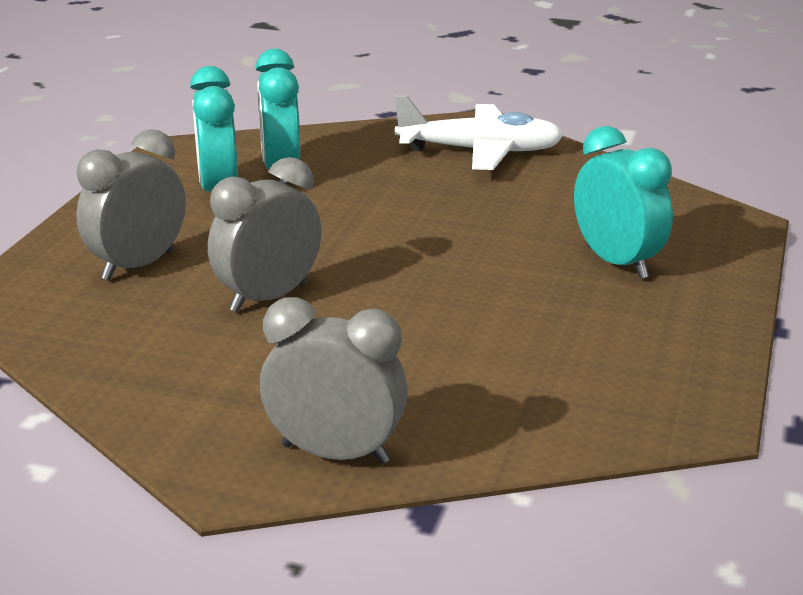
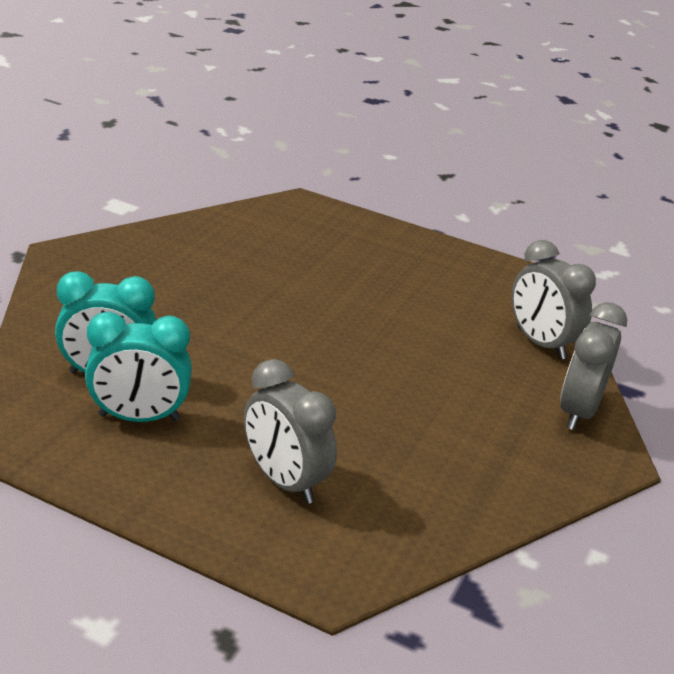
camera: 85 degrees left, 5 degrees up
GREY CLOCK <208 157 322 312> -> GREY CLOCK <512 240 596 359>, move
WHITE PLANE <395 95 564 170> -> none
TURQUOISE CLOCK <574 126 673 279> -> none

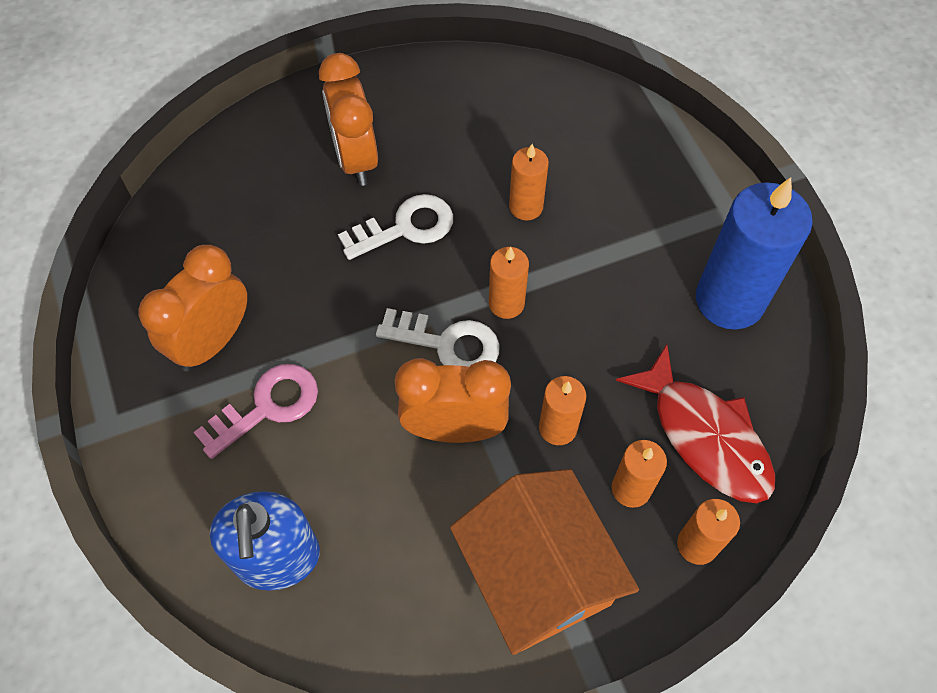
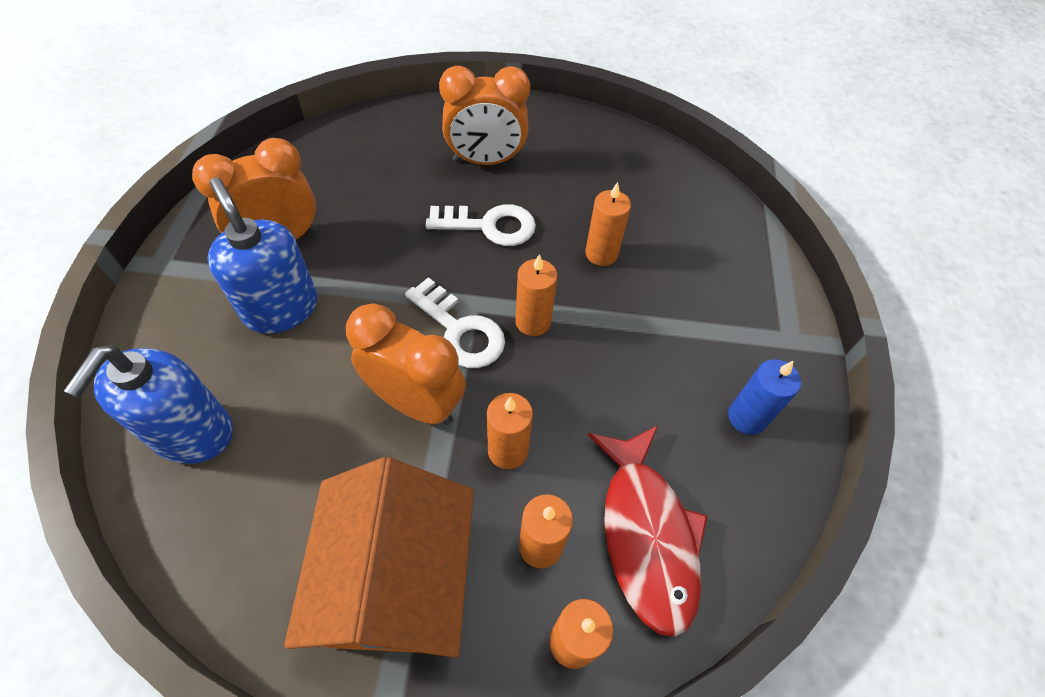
camera: 25 degrees right, 5 degrees down
PINK KEY <194 364 318 459> -> BLUE SOAP DISPENSER <207 177 318 334>
ORANGE CLOCK <319 53 378 186> -> ORANGE CLOCK <439 66 530 165>, 105 degrees counterclockwise
BLUE CANDLE <696 177 813 330> -> BLUE CANDLE <728 359 801 435>, x0.52

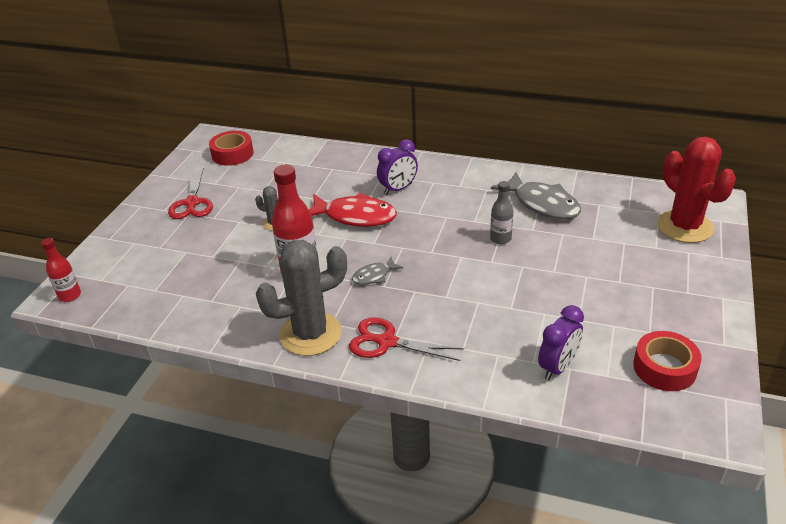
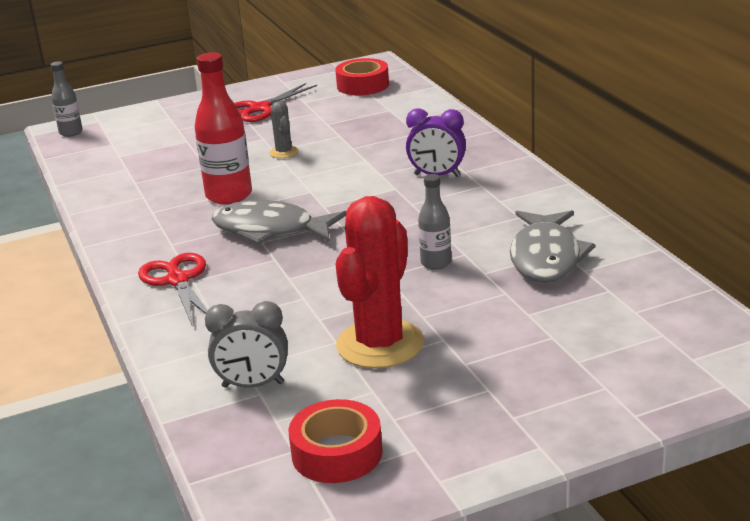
camera: 50 degrees right, 10 degrees down
RED BOTTLE <41 238 81 302> -> GREY BOTTLE <51 61 83 137>
PURPLE CLOCK <538 305 584 380> -> GREY CLOCK <205 301 288 388>
GREY FISH <352 257 403 285> -> GREY FISH <212 200 346 245>, x1.97
RED CACTUS <657 137 736 243> -> RED CACTUS <336 196 424 368>, move
GREY CACTUS <256 240 347 356> -> none
RED FISH <308 192 397 227> -> none

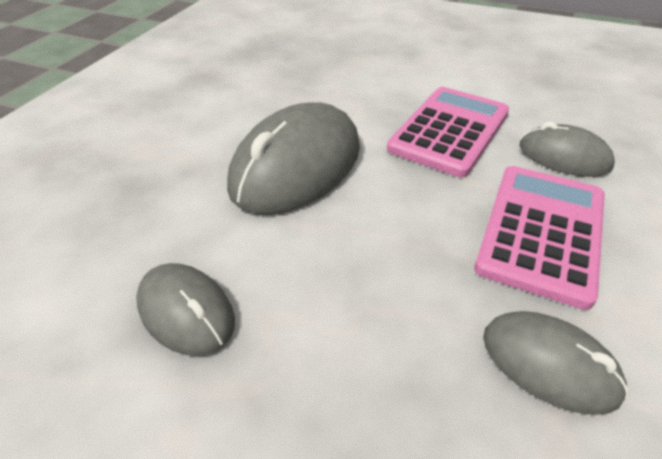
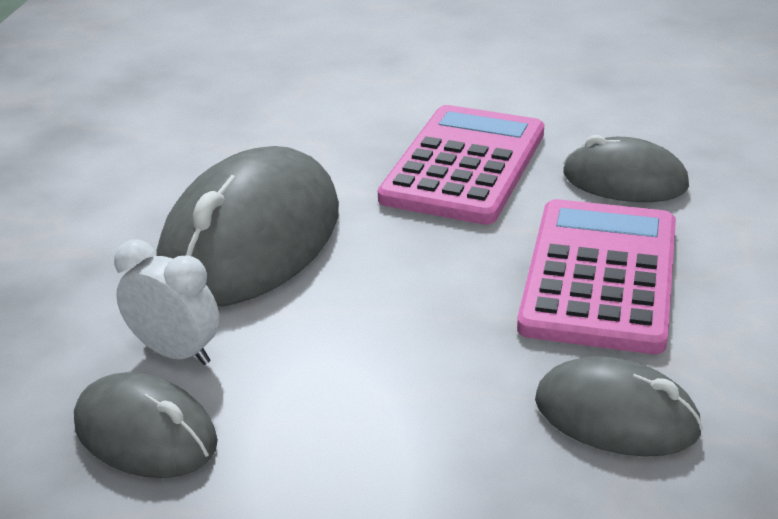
camera: 10 degrees left, 10 degrees down
none -> WHITE CLOCK <114 240 220 365>

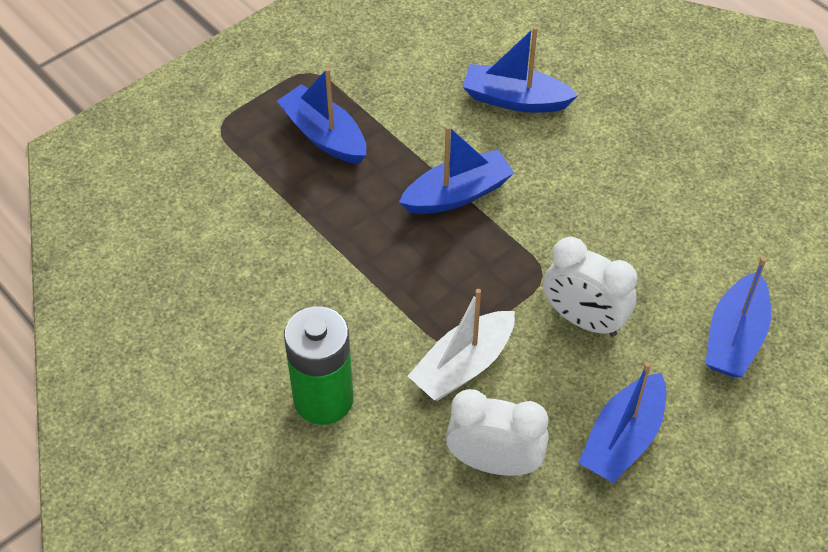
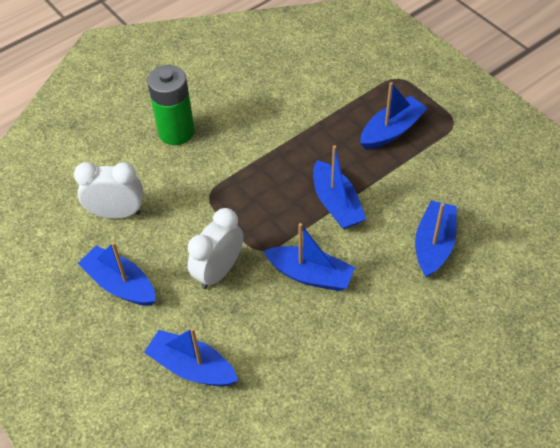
camera: 95 degrees right, 0 degrees up
WHITE CLOCK <446 389 549 476> -> WHITE CLOCK <74 162 143 219>, 105 degrees counterclockwise
none -> BLUE BOAT <263 223 355 291>
WHITE BOAT <408 289 515 401> -> none

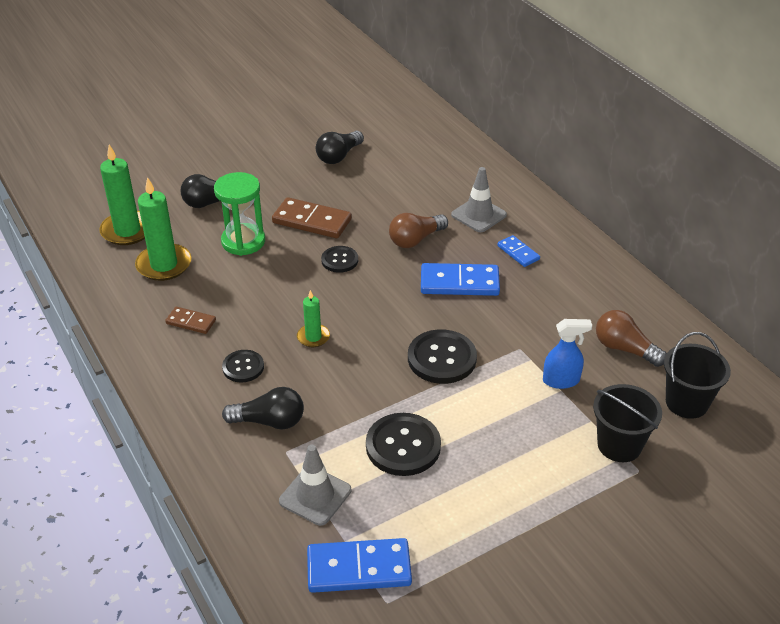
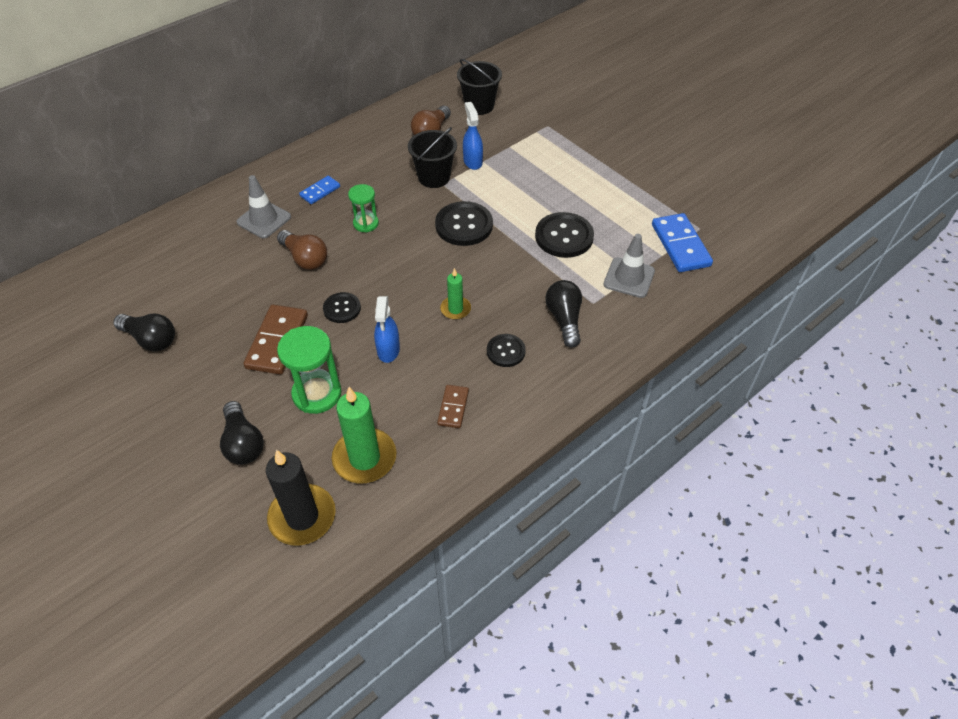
camera: 100 degrees left, 10 degrees up
GREEN CANDLE <99 144 145 245> -> BLACK CANDLE <266 450 336 545>
BLUE DOMINO <421 263 500 296> -> GREEN HOURGLASS <348 184 379 233>
none -> BLUE SPRAY BOTTLE <374 296 400 363>
BLACK BUCKET <593 384 662 462> -> BLACK BUCKET <408 127 457 188>, move

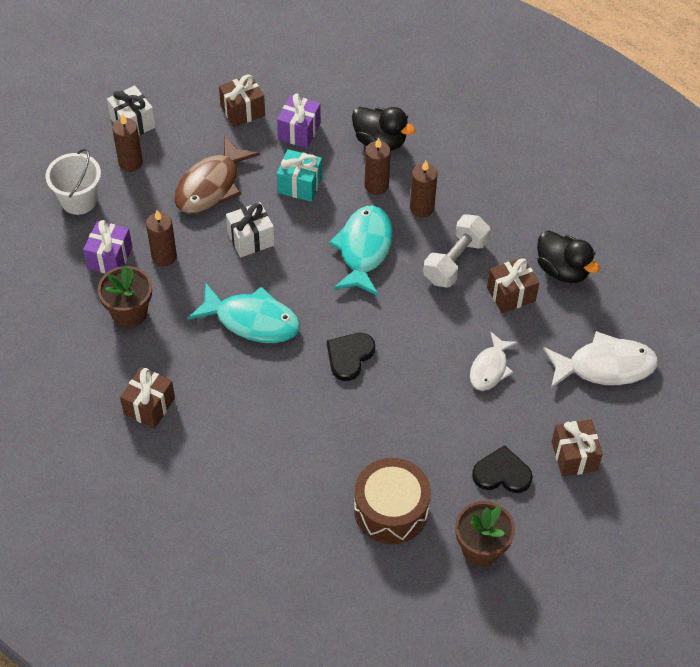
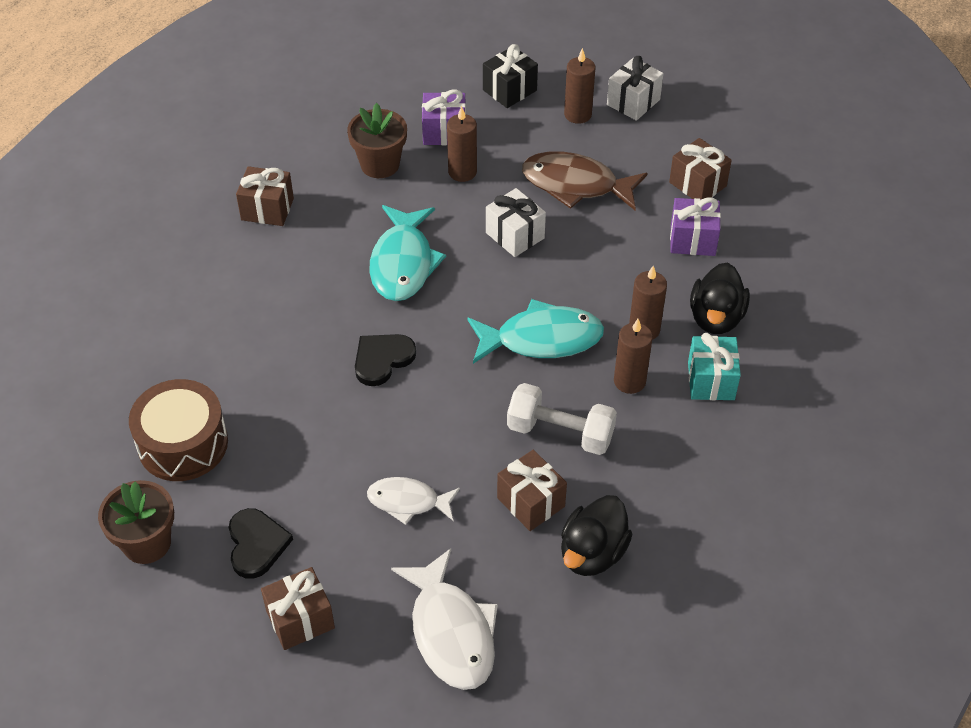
camera: 75 degrees right, 5 degrees down
BLACK HEART <327 333 375 381> -> BLACK HEART <355 334 416 386>, 60 degrees counterclockwise
WHITE BUCKET <46 148 101 215> -> BLACK GIFT <483 44 538 108>
TURQUOISE GIFT <277 149 322 202> -> TURQUOISE GIFT <688 333 741 400>, move

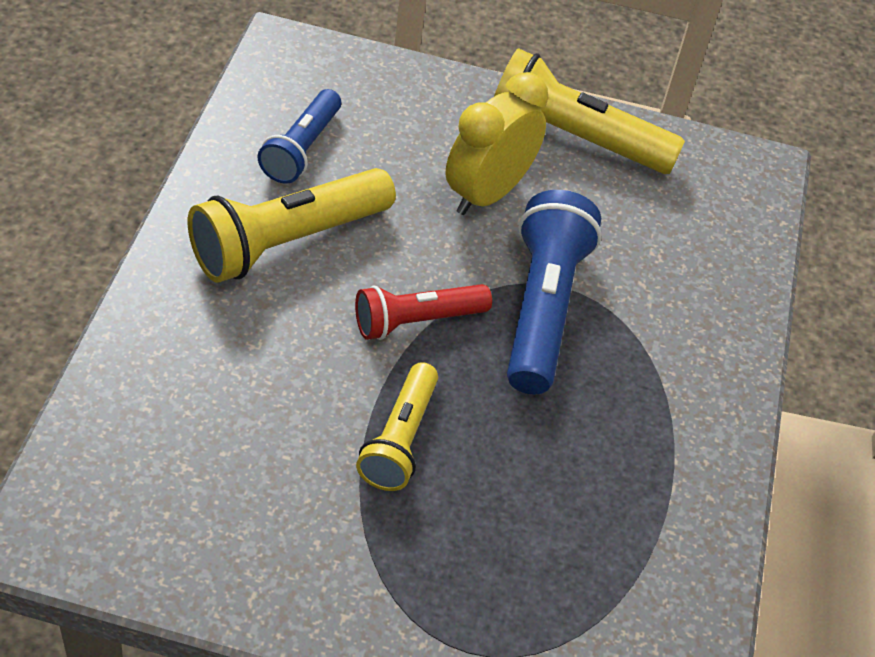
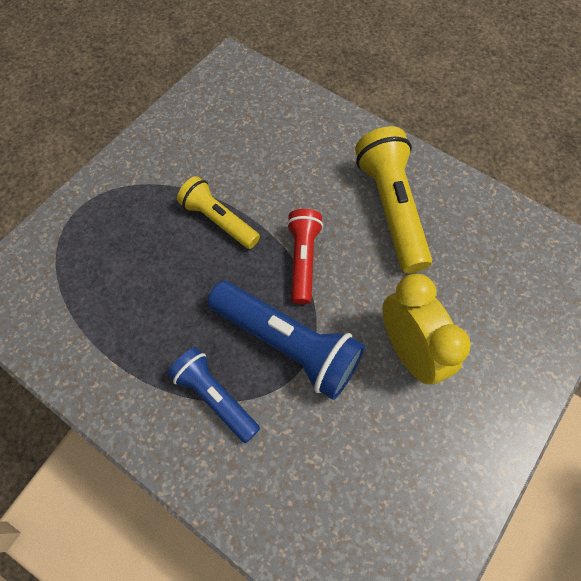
camera: 120 degrees right, 15 degrees up
BLUE FLASHLIGHT <258 89 341 184> -> BLUE FLASHLIGHT <168 347 260 443>, move
YELLOW FLASHLIGHT <494 48 685 174> -> none

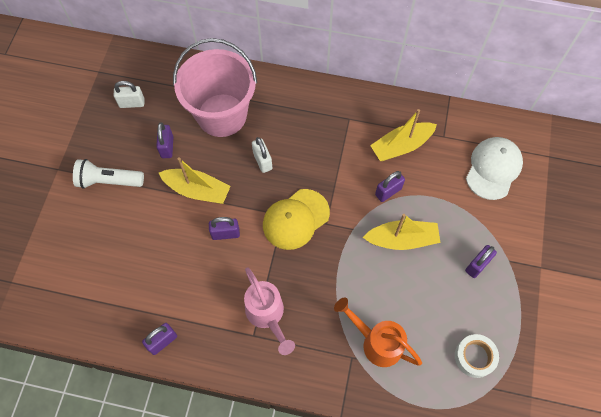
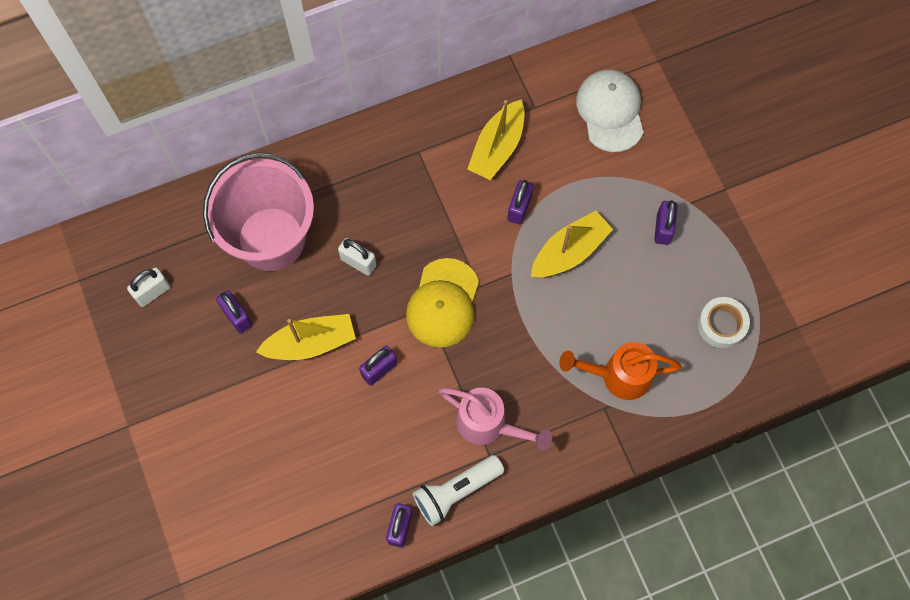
camera: 35 degrees left, 5 degrees up
WHITE FLASHLIGHT <73 159 144 189> -> WHITE FLASHLIGHT <413 455 504 526>, move

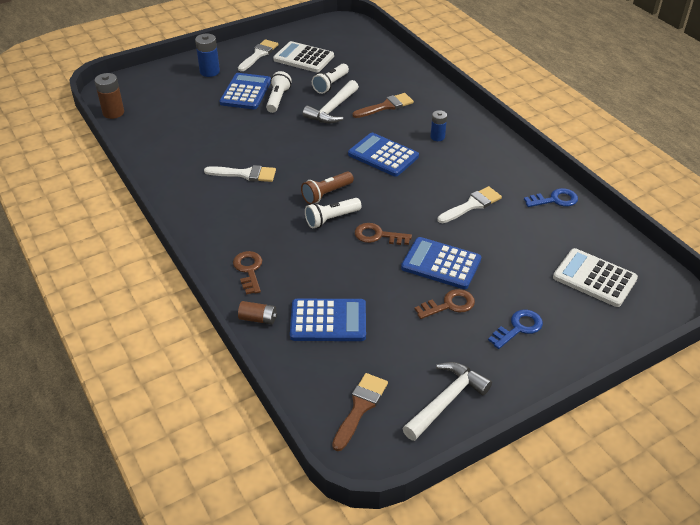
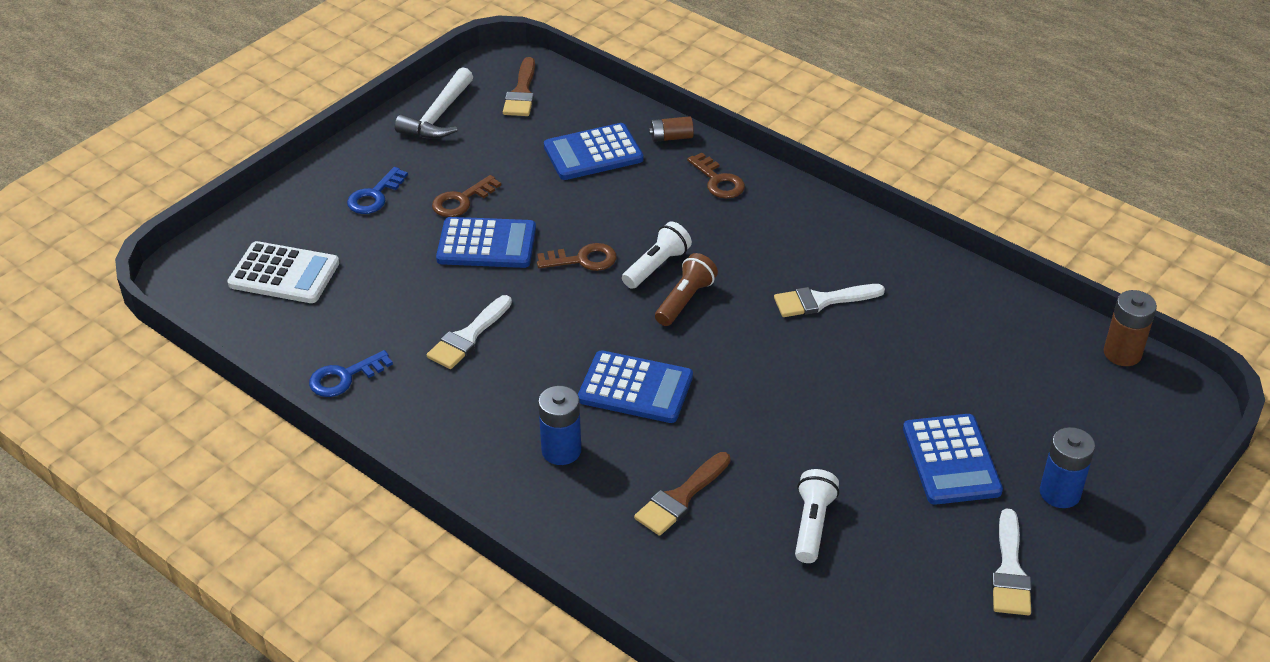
camera: 160 degrees right, 0 degrees up
BLUE BATTERY <430 110 447 141> -> BLUE BATTERY <538 386 581 465>, x1.51
WHITE FLASHLIGHT <266 71 292 113> -> none
WHITE CALCULATOR <273 41 334 72> -> none
WHITE HAMMER <303 80 359 123> -> none

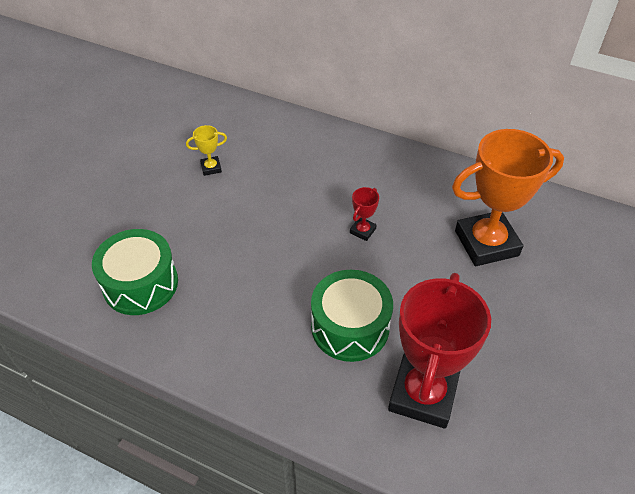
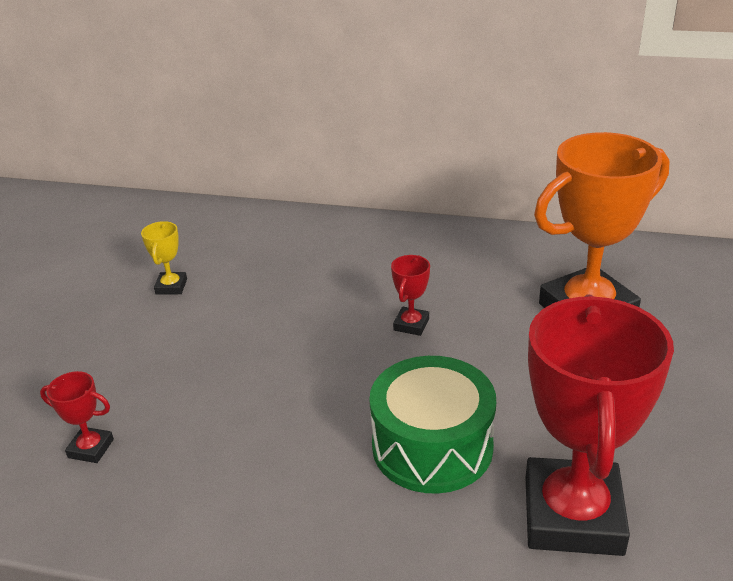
camera: 10 degrees left, 15 degrees down
GREEN DRUM <92 229 178 315> -> RED TROPHY <40 371 114 463>
YELLOW TROPHY <186 125 227 176> -> YELLOW TROPHY <141 221 187 295>, 60 degrees counterclockwise

